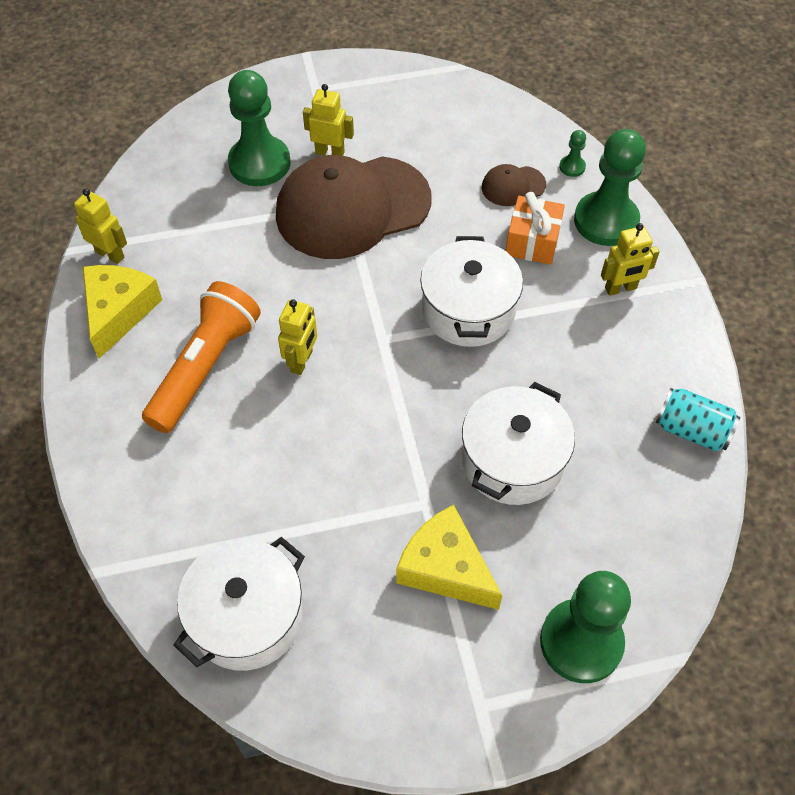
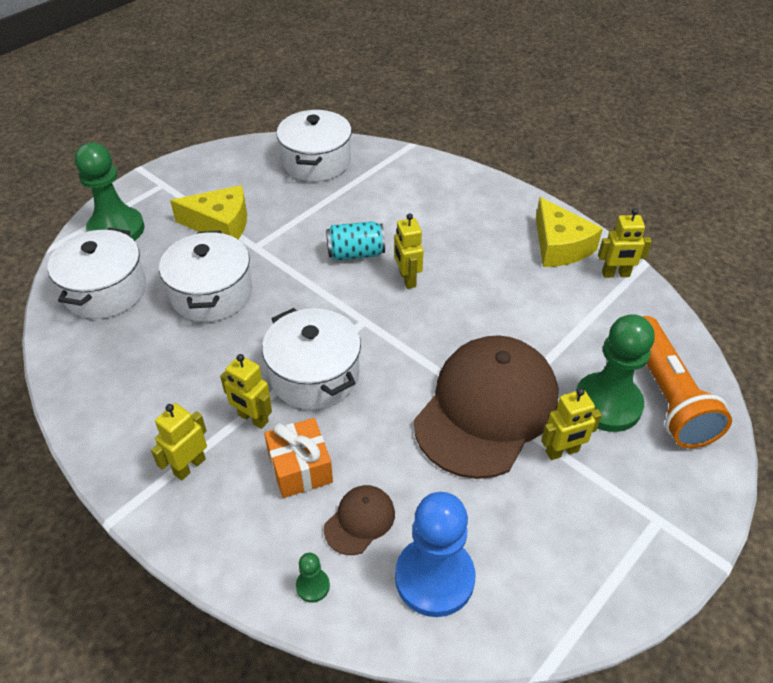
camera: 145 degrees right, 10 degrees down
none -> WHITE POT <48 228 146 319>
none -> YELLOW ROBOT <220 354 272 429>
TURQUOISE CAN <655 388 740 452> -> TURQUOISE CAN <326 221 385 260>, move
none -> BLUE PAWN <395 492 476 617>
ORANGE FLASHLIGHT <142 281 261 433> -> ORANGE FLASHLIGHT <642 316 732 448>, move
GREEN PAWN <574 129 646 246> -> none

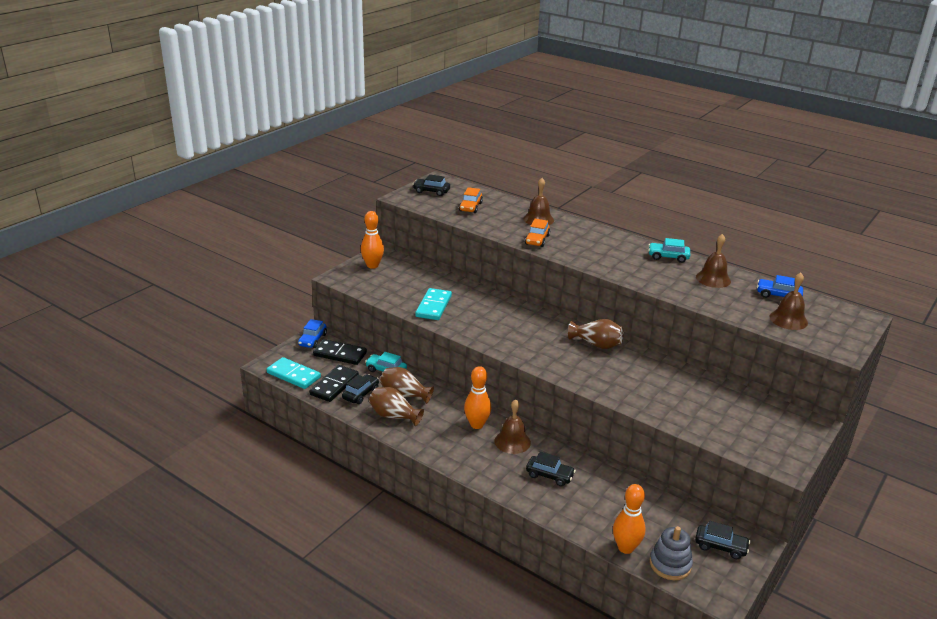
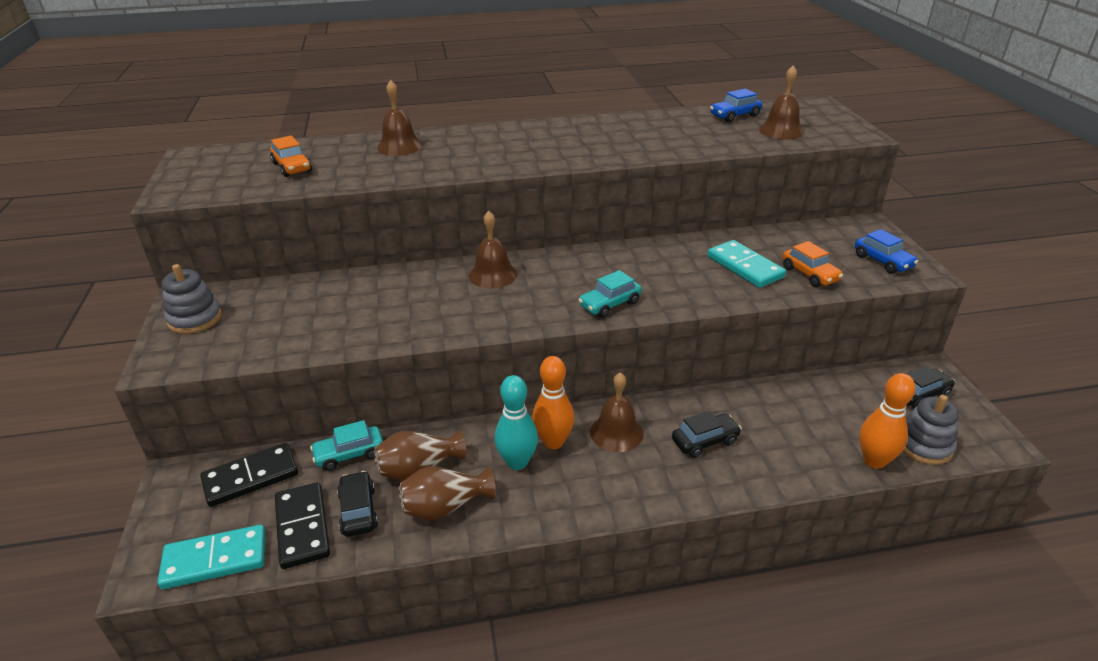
camera: 45 degrees left, 5 degrees up
ORANGE BOWLING PIN <361 211 384 269> -> GREY STACKING TOY <162 264 222 334>
BROWN BELL <696 234 731 288> -> BROWN BELL <469 211 517 288>, move
none -> TURQUOISE BOWLING PIN <495 375 538 470>
TURQUOISE CAR <648 238 690 263> -> TURQUOISE CAR <578 270 642 318>, move
TURQUOISE DOMINO <415 288 452 320> -> TURQUOISE DOMINO <708 240 786 288>, move
ORANGE CAR <525 219 550 247> -> ORANGE CAR <782 241 843 287>, move
BLUE CAR <298 319 327 348> -> BLUE CAR <855 229 918 274>, move
BLACK CAR <413 174 450 196> -> none
BROWN VASE <568 319 624 349> -> none

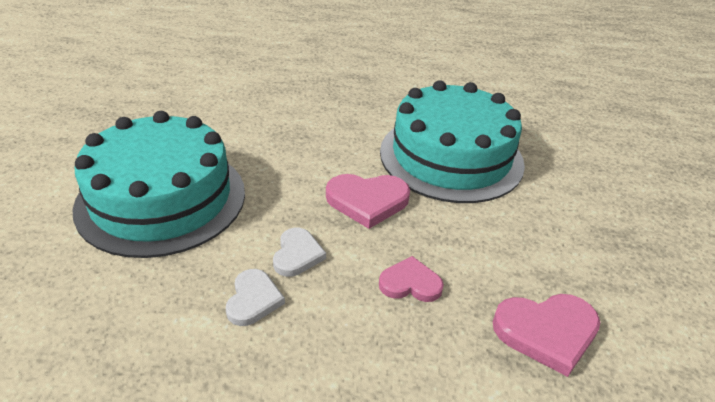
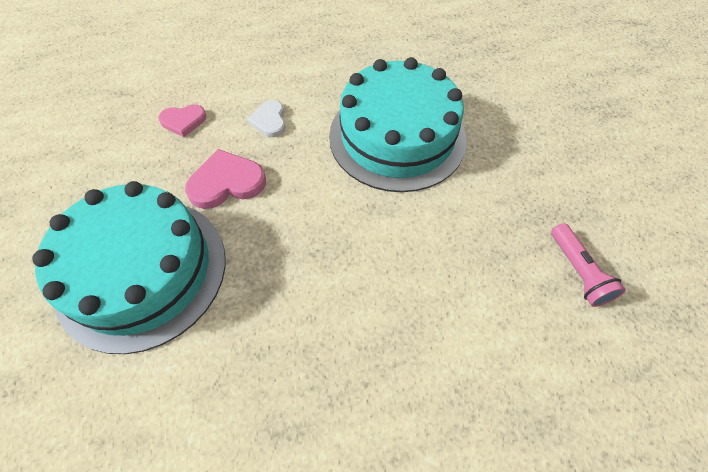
camera: 165 degrees right, 20 degrees up
none -> PINK FLASHLIGHT <551 223 626 307>
WHITE HEART <226 269 285 326> -> none
PINK HEART <493 294 600 377> -> none

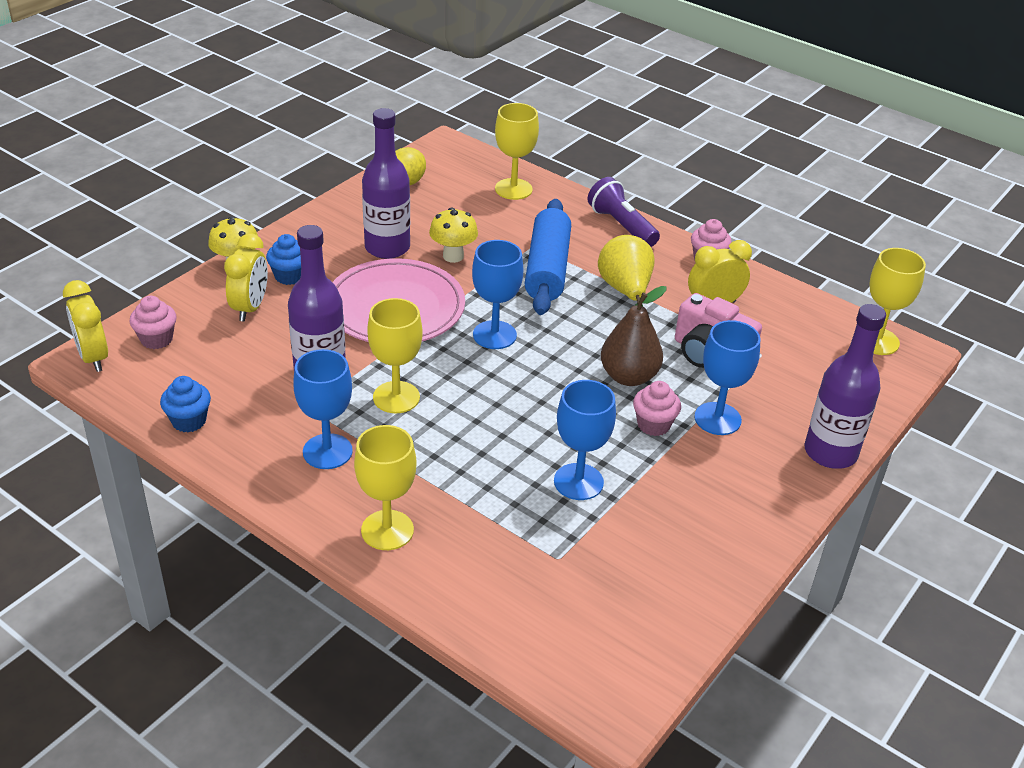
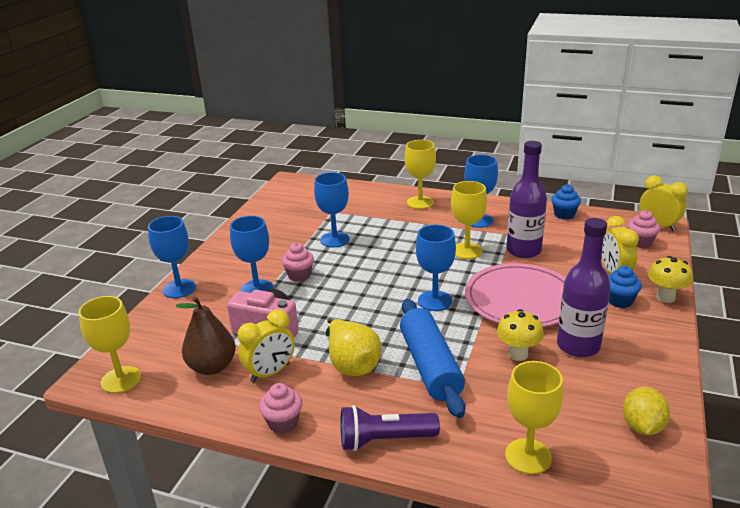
camera: 165 degrees right, 10 degrees down
PURPLE BOTTLE <804 304 886 469> -> BLUE GOBLET <148 216 196 298>
BROWN PEAR <601 286 667 386> -> BROWN PEAR <176 296 236 375>, move
PURPLE FLASHLIGHT <587 177 660 247> -> PURPLE FLASHLIGHT <340 405 440 451>, 135 degrees clockwise

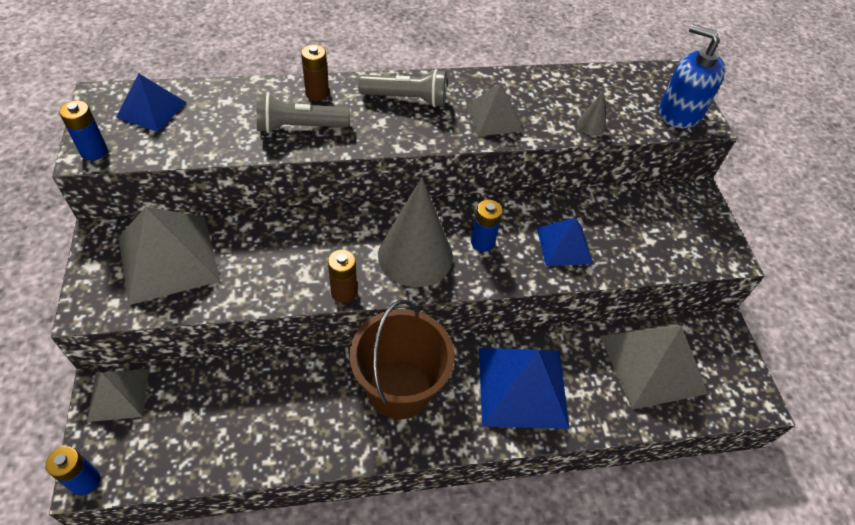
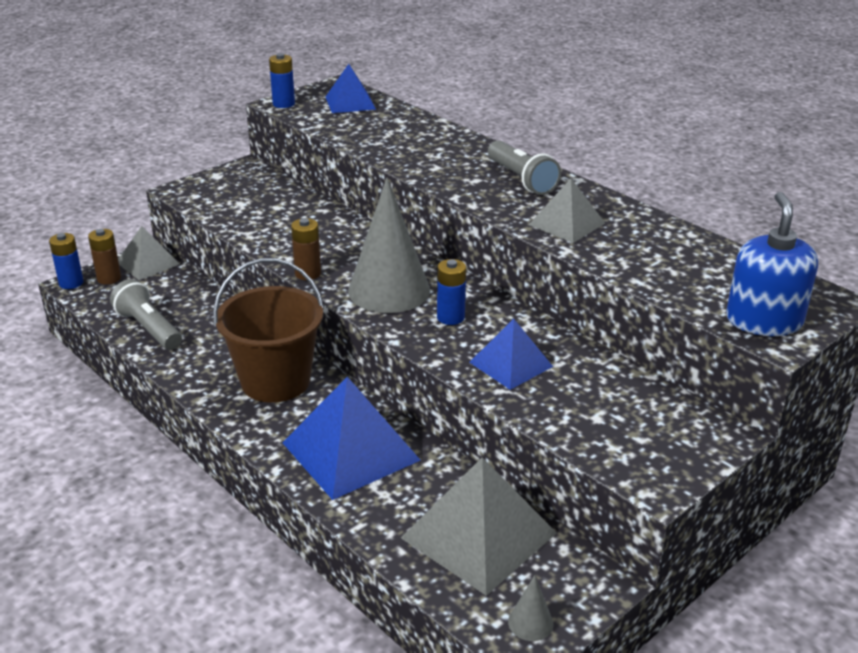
camera: 60 degrees right, 20 degrees down
BROWN BATTERY <301 45 329 101> -> BROWN BATTERY <88 229 121 285>, move
GREY FLASHLIGHT <256 93 350 133> -> GREY FLASHLIGHT <110 279 182 350>, move
GREY CONE <577 90 606 136> -> GREY CONE <508 575 553 641>, move
GREY PYRAMID <119 207 220 305> -> none

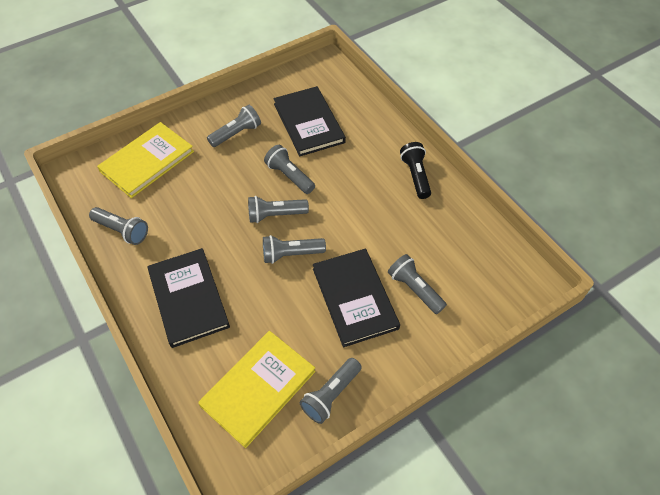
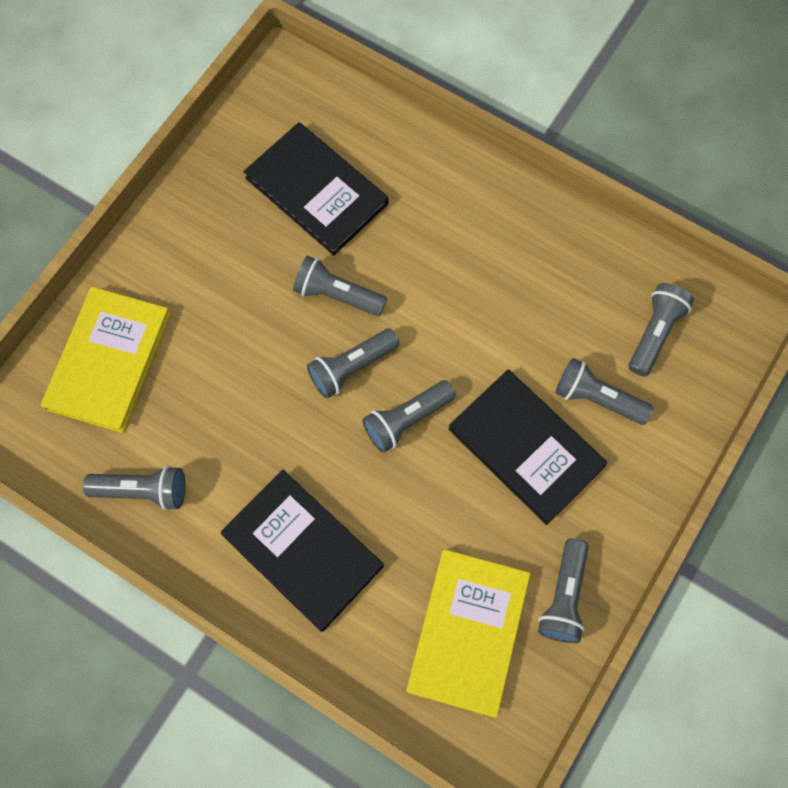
camera: 25 degrees left, 15 degrees up
GREY FLASHLIGHT <207 105 261 147> -> GREY FLASHLIGHT <629 283 694 376>, move
BLACK FLASHLIGHT <400 142 431 199> -> none

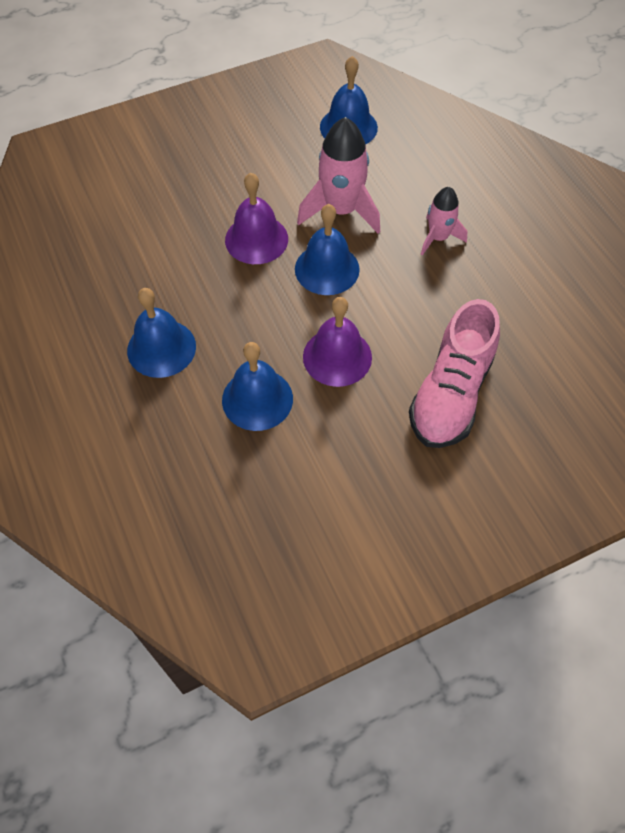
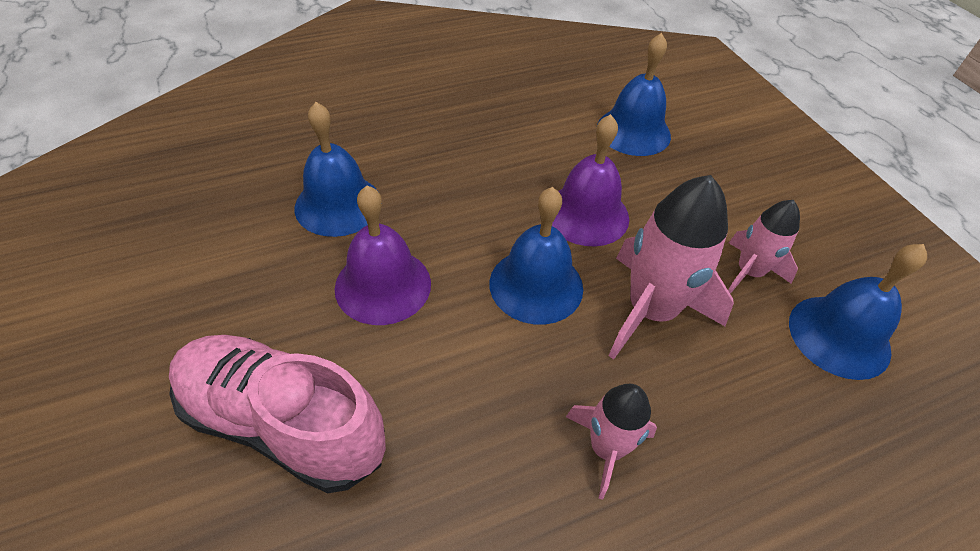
camera: 90 degrees right, 10 degrees down
BLUE BELL <127 288 196 378> -> BLUE BELL <597 33 671 156>, move
none -> PINK ROCKET <728 200 800 294>

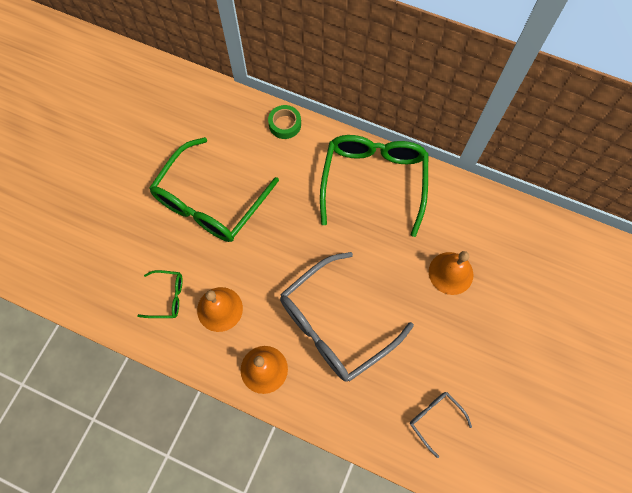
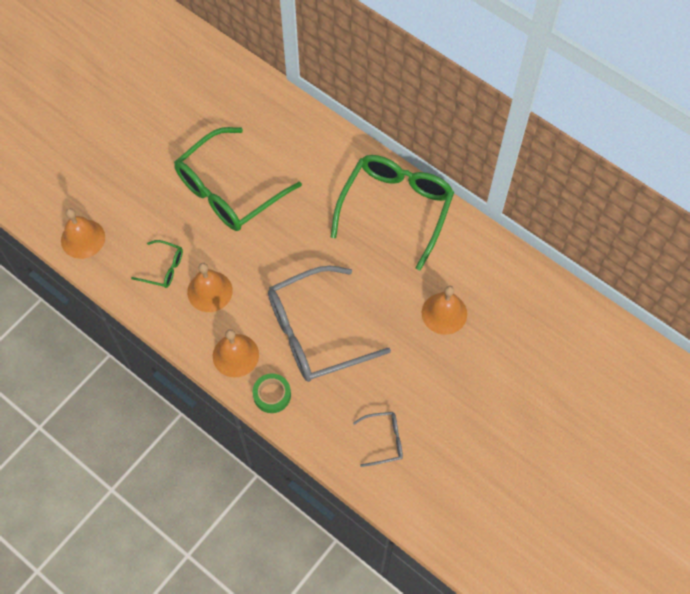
camera: 15 degrees right, 5 degrees down
none -> ORANGE BELL <61 208 105 259>
GREEN TAPE <268 105 301 139> -> GREEN TAPE <253 373 291 413>, move
GREY GLASSES <410 392 472 458> -> GREY GLASSES <353 412 403 467>, 105 degrees clockwise

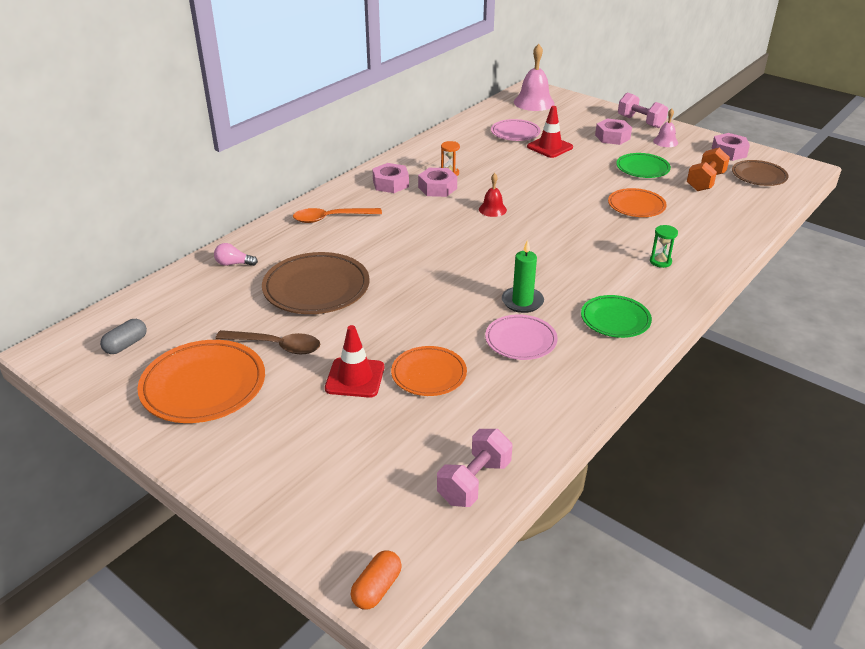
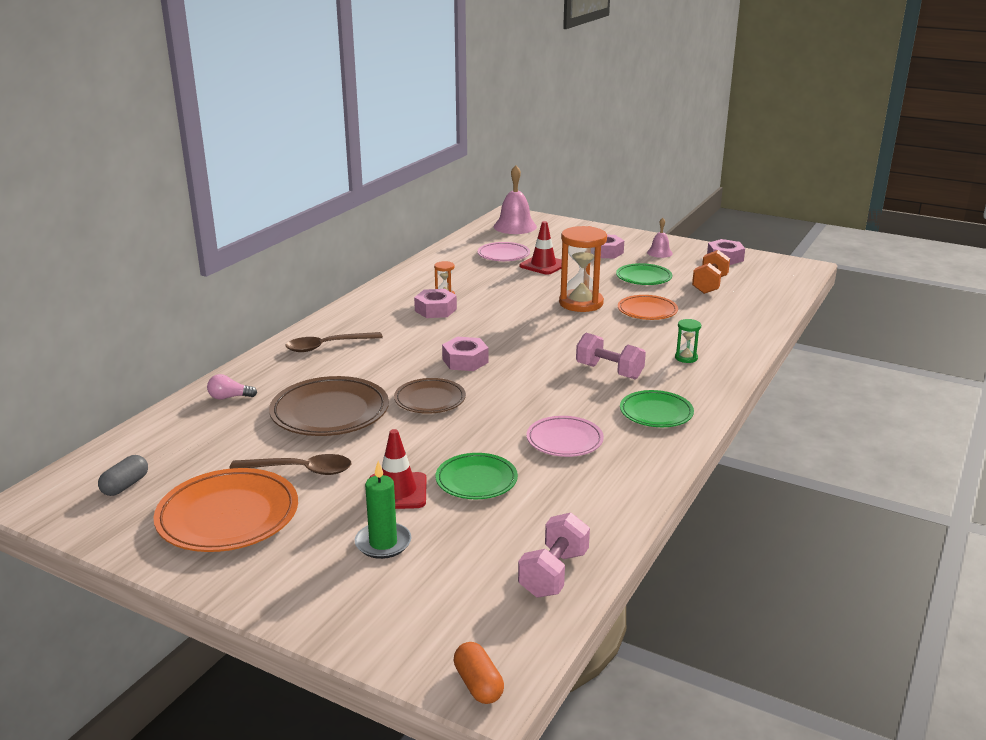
camera: 10 degrees left, 10 degrees down
ORANGE SPOON <293 208 382 223> -> BROWN SPOON <285 332 383 352>
GREEN CANDLE <502 239 544 313> -> GREEN CANDLE <355 461 411 559>, move
BROWN PLATE <732 160 789 186> -> BROWN PLATE <394 378 466 414>, move
ORANGE PLATE <391 346 467 396> -> GREEN PLATE <436 453 518 499>
PINK NUT <372 163 409 193> -> PINK NUT <442 337 489 371>, move
ORANGE CAPSULE <350 550 402 610> -> ORANGE CAPSULE <454 642 504 704>, 45 degrees counterclockwise
none -> ORANGE HOURGLASS <559 226 607 312>
PINK DUMBBELL <618 92 668 128> -> PINK DUMBBELL <576 333 646 379>, move
RED BELL <479 173 507 217> -> none

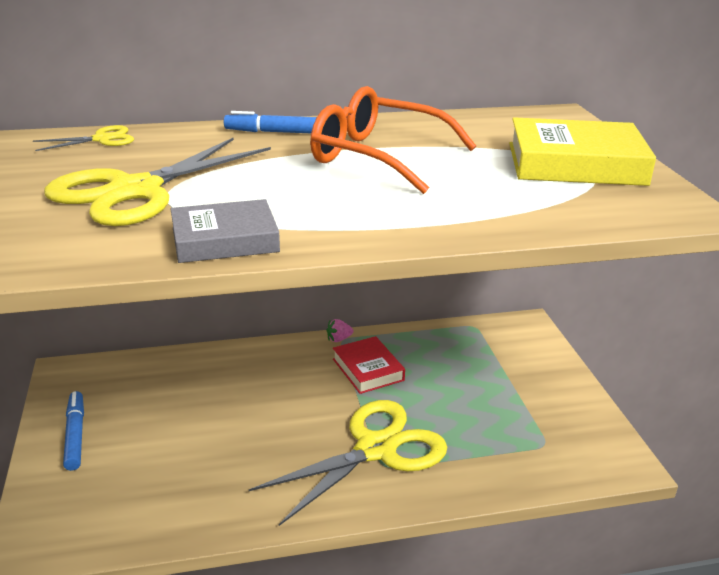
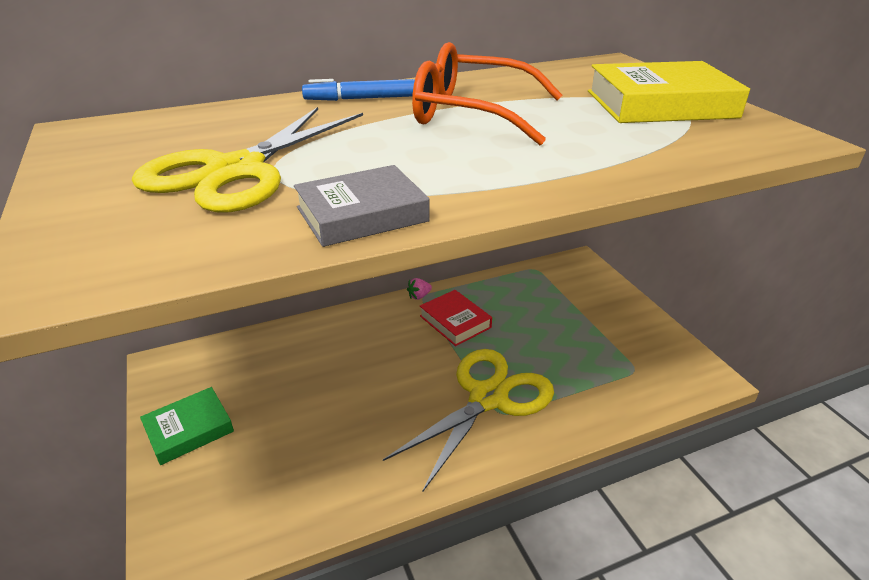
camera: 10 degrees left, 5 degrees up
BLUE MARKER <63 391 84 471> -> GREEN BOOK <140 387 234 465>
YELLOW SCISSORS <33 125 134 151> -> none

